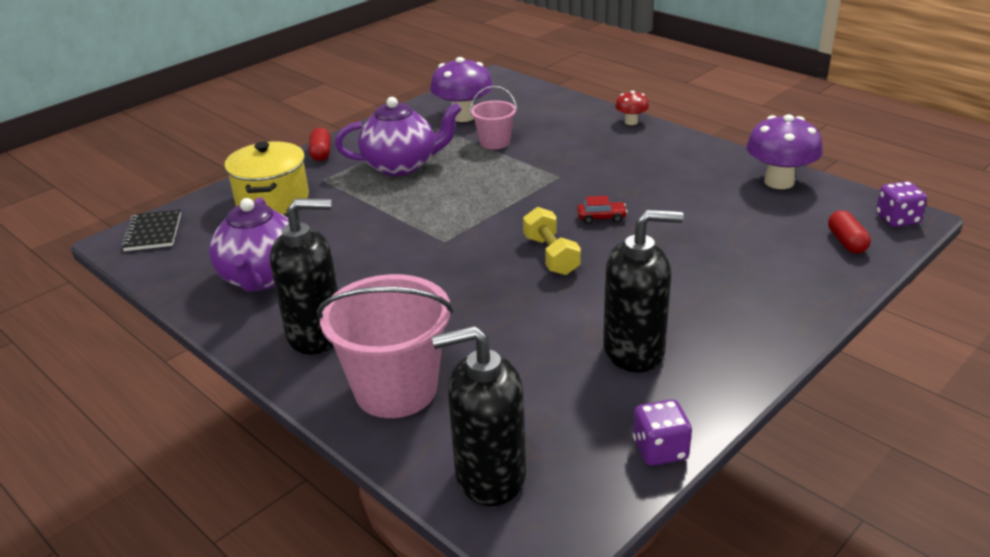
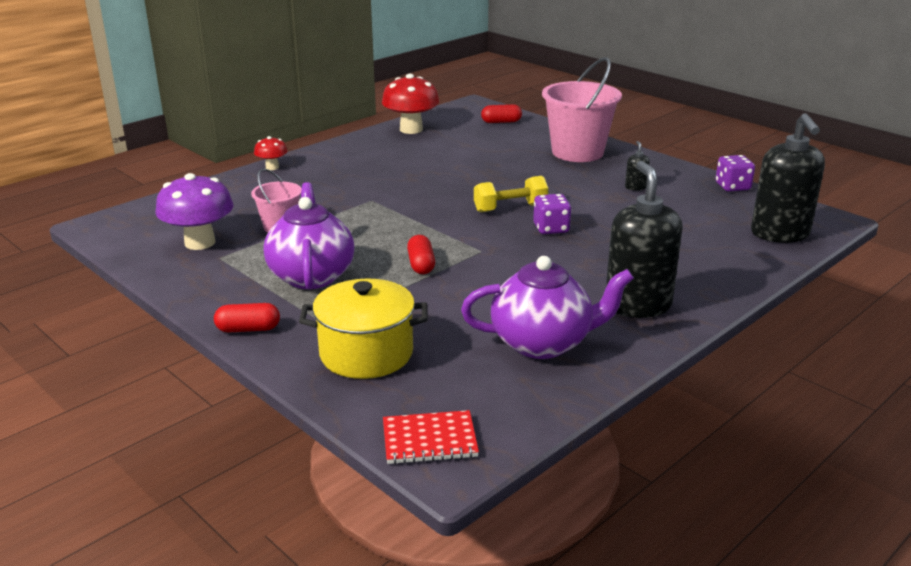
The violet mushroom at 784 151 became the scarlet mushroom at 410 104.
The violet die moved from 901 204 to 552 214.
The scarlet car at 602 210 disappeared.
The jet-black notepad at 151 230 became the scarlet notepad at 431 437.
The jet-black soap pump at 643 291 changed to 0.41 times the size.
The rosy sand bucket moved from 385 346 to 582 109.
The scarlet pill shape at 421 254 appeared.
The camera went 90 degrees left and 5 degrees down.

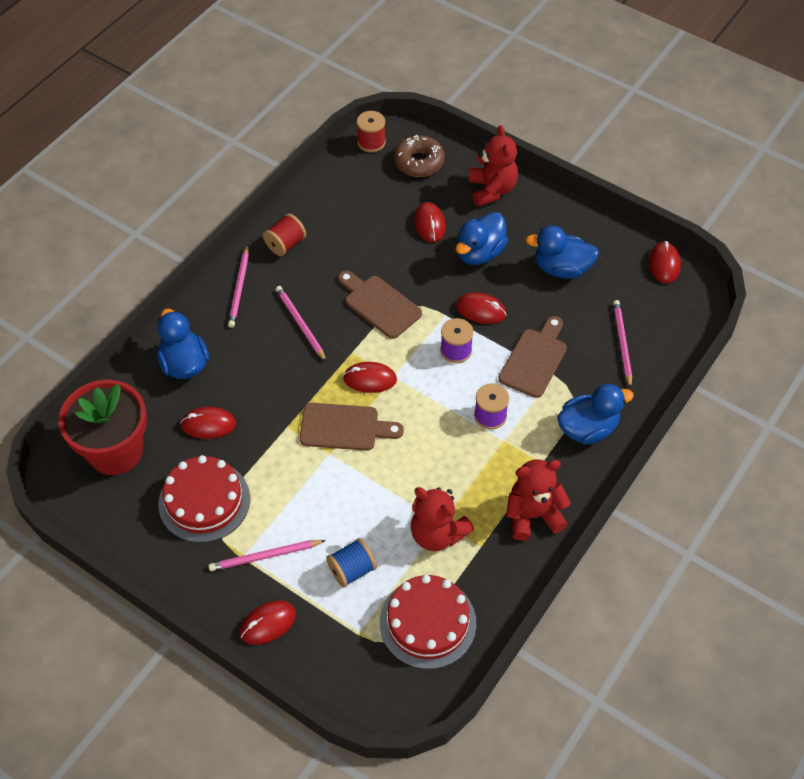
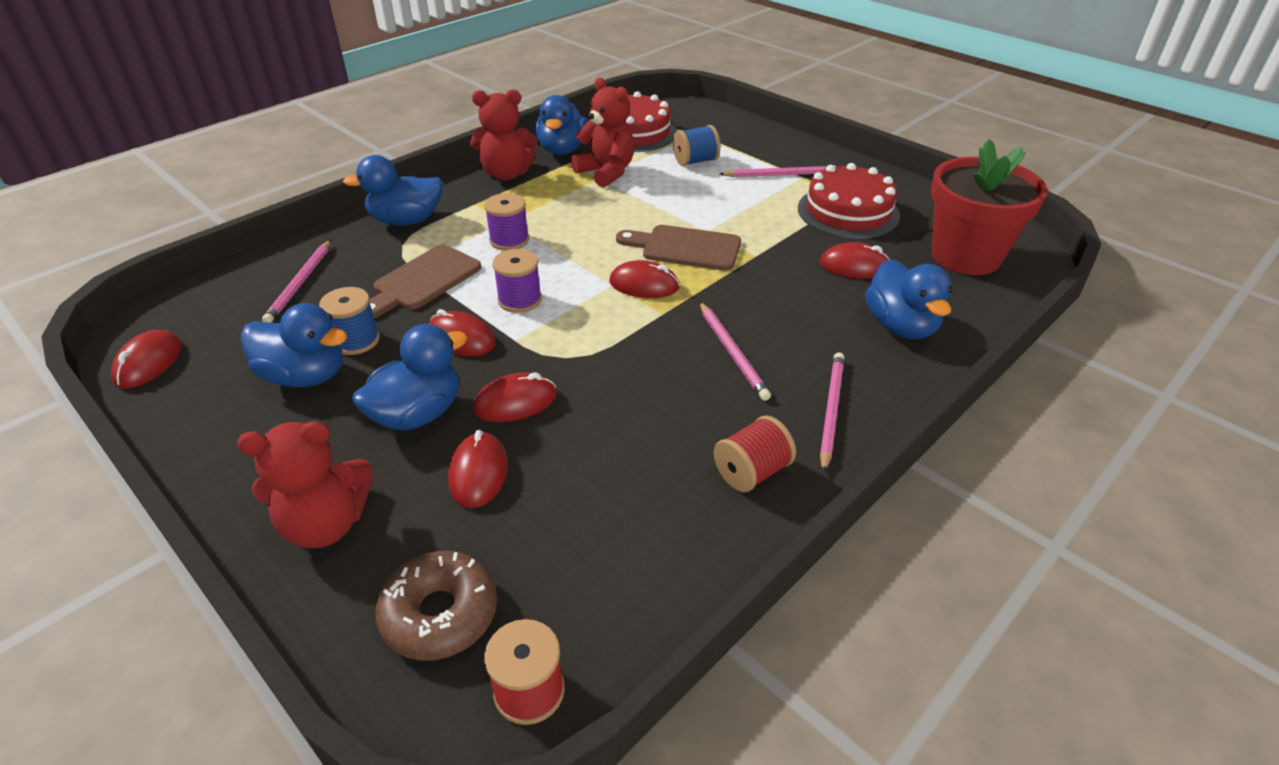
The scarlet teddy bear at 493 166 turned 105 degrees counterclockwise.
The dark brown cutting board at 380 305 disappeared.
The scarlet computer mouse moved from 268 622 to 515 397.
The royal blue duck at 561 125 appeared.
The royal blue spool at 349 321 appeared.
The camera went 170 degrees left and 15 degrees down.

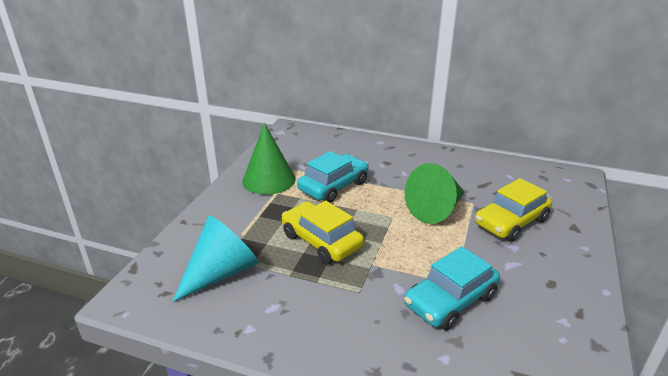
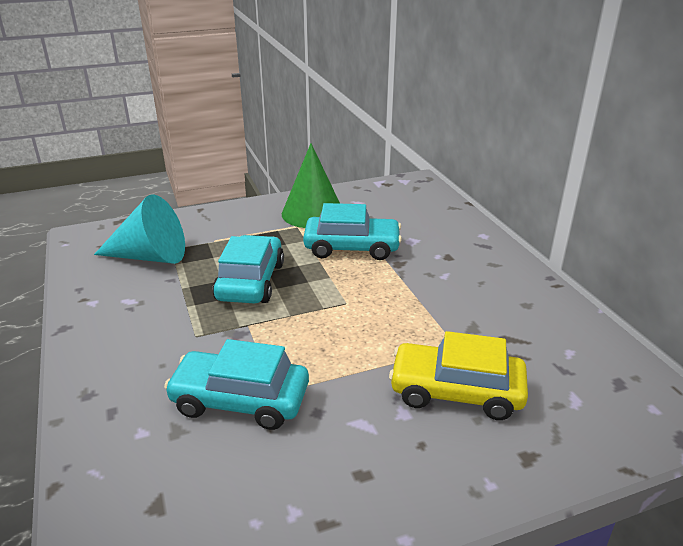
The leaf-green cone at 434 193 disappeared.
The golden car at 323 232 became the turquoise car at 248 269.
The camera went 50 degrees right and 0 degrees up.

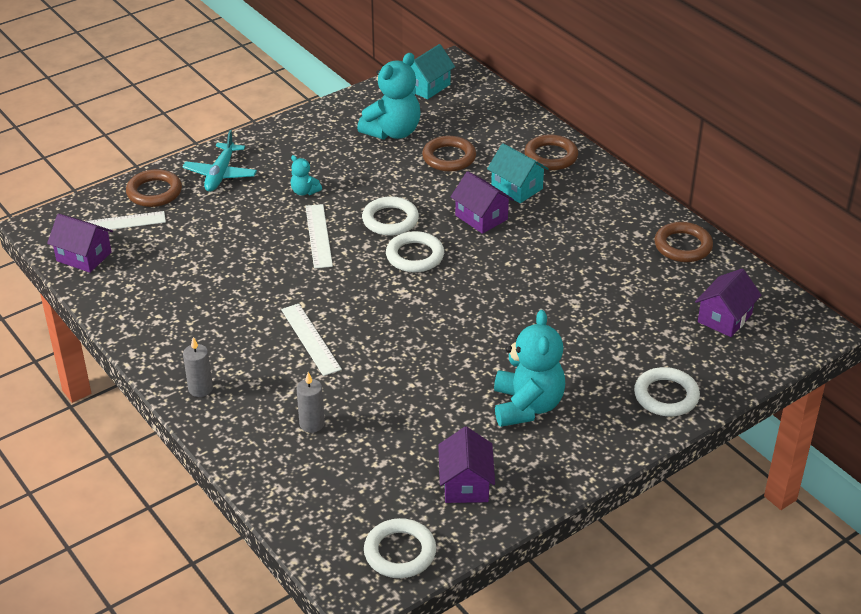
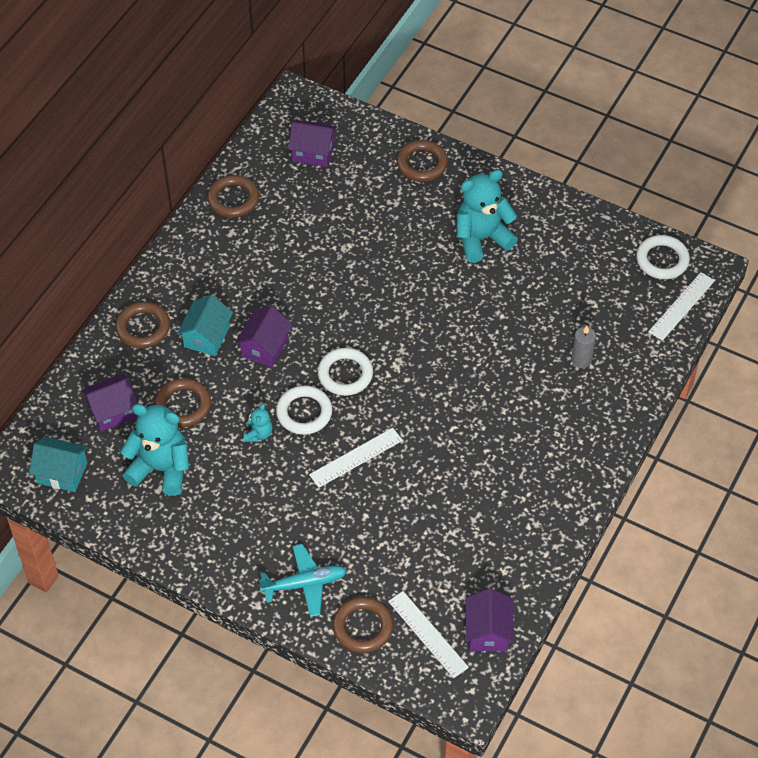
The turquoise teddy bear moved from 306 175 to 258 422.
The snow-white ruler moved from 311 340 to 681 306.
The grey candle at 198 367 disappeared.
The snow-white torus at 667 391 became the dark brown torus at 422 161.
The violet toy house moved from 466 465 to 109 403.
The camera went 115 degrees left and 15 degrees up.

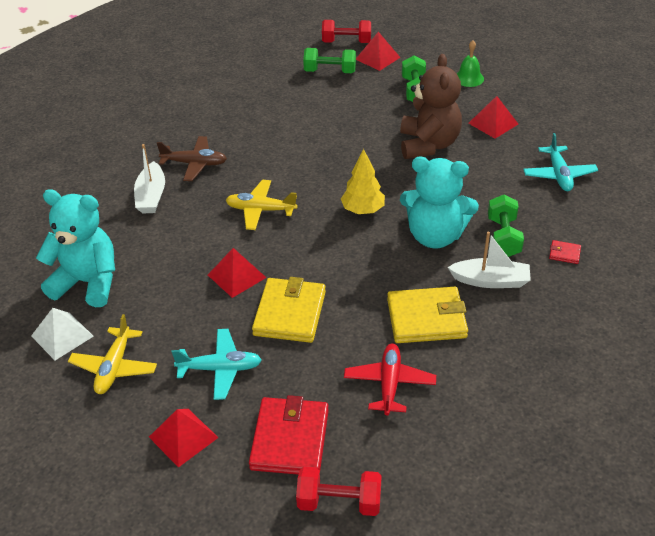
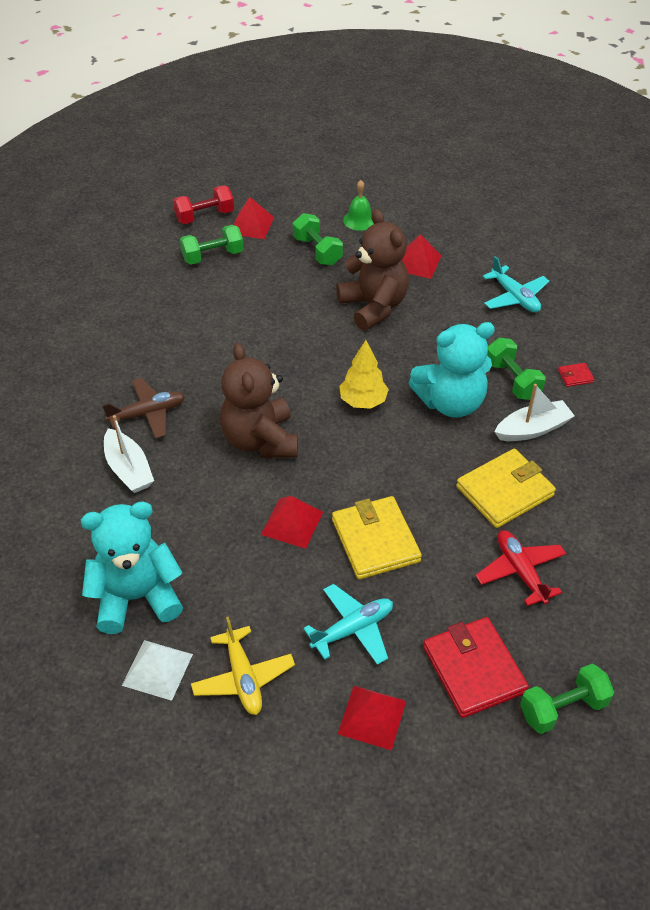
The golden aeroplane at 262 205 was replaced by the dark brown teddy bear at 259 400.
The scarlet free weight at 339 491 became the leaf-green free weight at 567 699.
The camera went 30 degrees left and 5 degrees up.

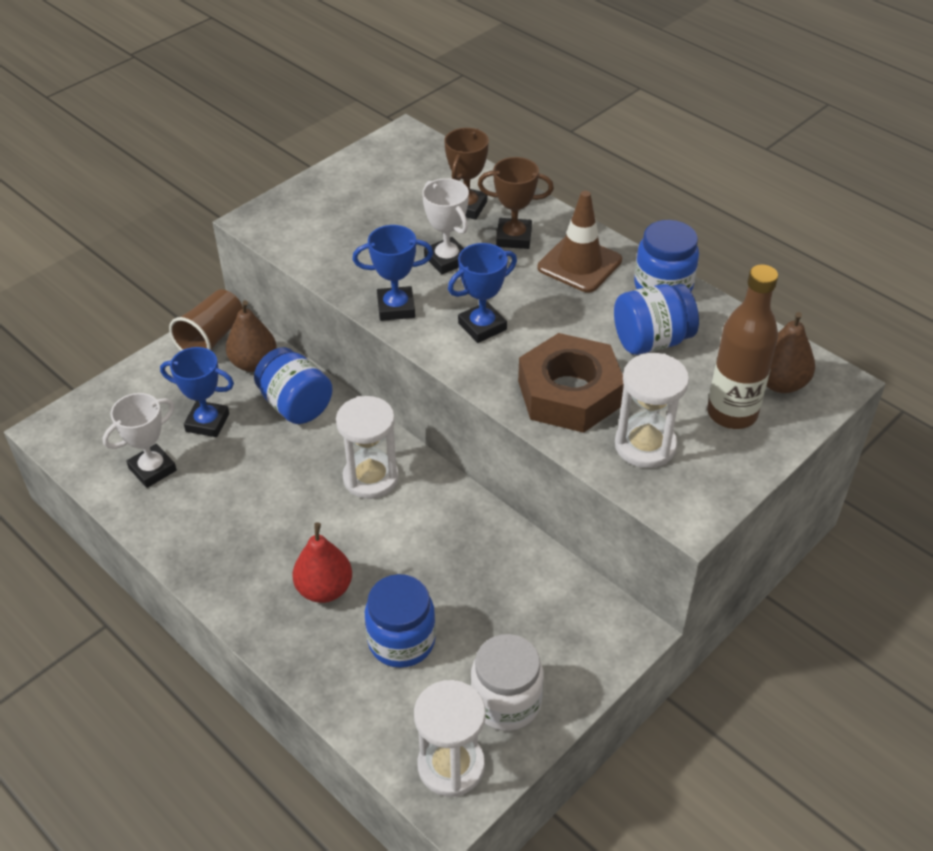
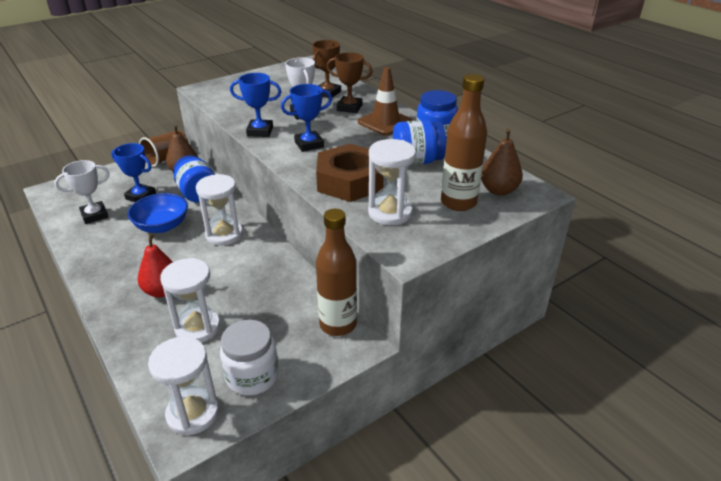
The royal blue jar at 400 621 was replaced by the snow-white sandglass at 190 300.
The royal blue bowl at 158 213 appeared.
The dark brown bottle at 336 272 appeared.
The camera went 10 degrees right and 10 degrees down.

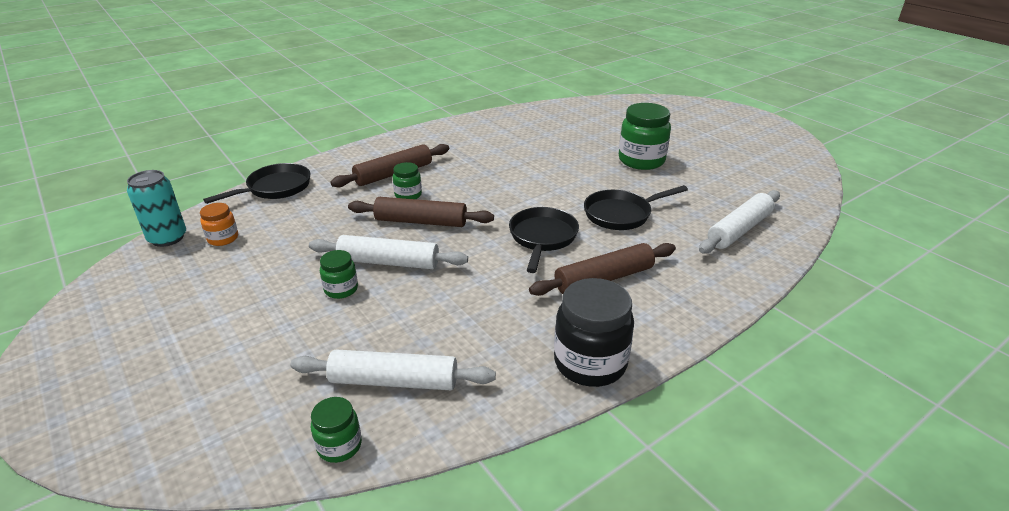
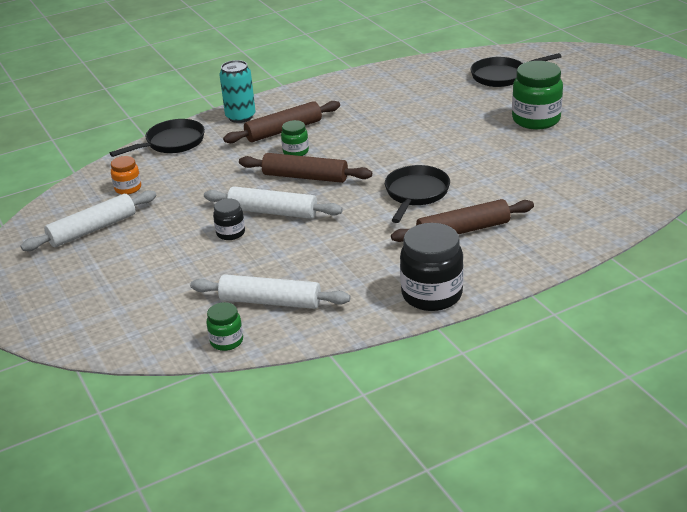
The turquoise can moved from 156 208 to 237 91.
The jet-black skillet moved from 636 207 to 516 70.
The snow-white dough roller moved from 739 222 to 88 220.
The leaf-green jar at 339 274 became the jet-black jar at 229 219.
The camera went 10 degrees right and 0 degrees up.

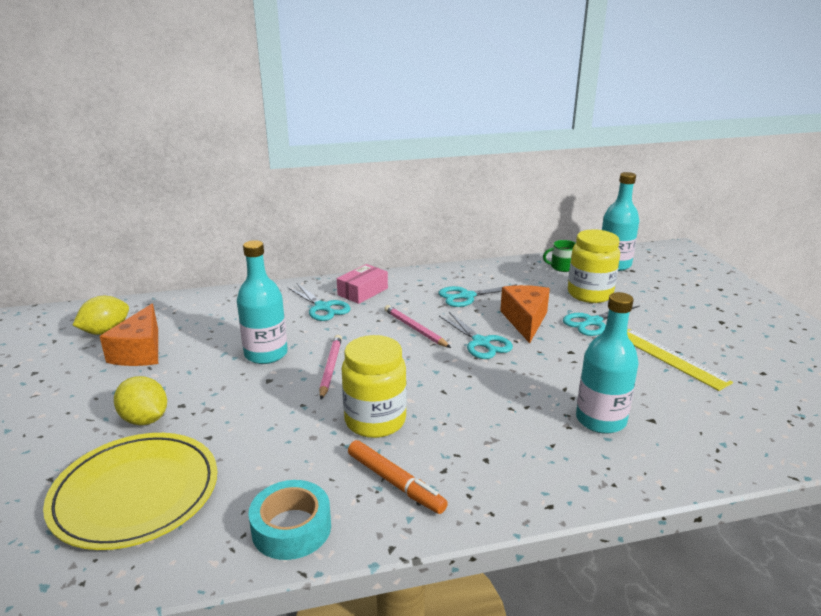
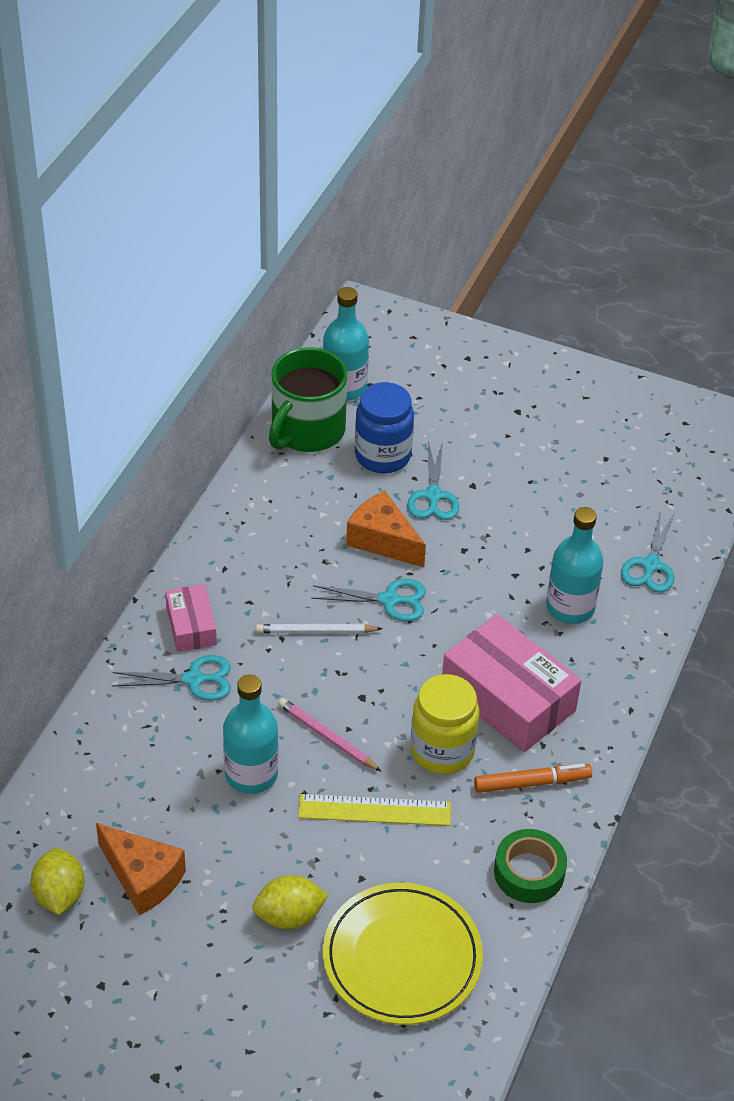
The golden jar at 594 266 became the royal blue jar at 384 427.
The leaf-green coffee mug at 559 256 changed to 2.28 times the size.
The turquoise scissors moved from 478 295 to 647 551.
The rosy lead pencil at 417 326 became the snow-white lead pencil at 319 629.
The golden ruler moved from 680 360 to 374 810.
The turquoise sticky tape at 289 520 became the leaf-green sticky tape at 530 866.
The rosy box at 511 683 appeared.
The camera went 55 degrees left and 20 degrees up.

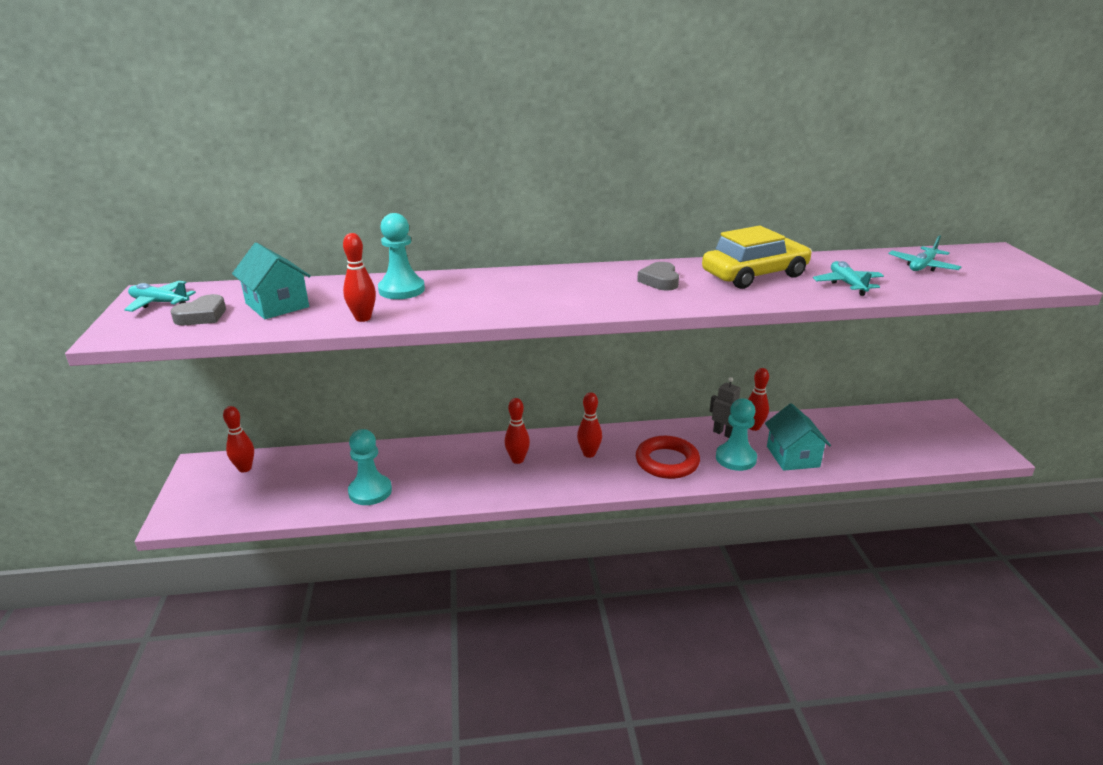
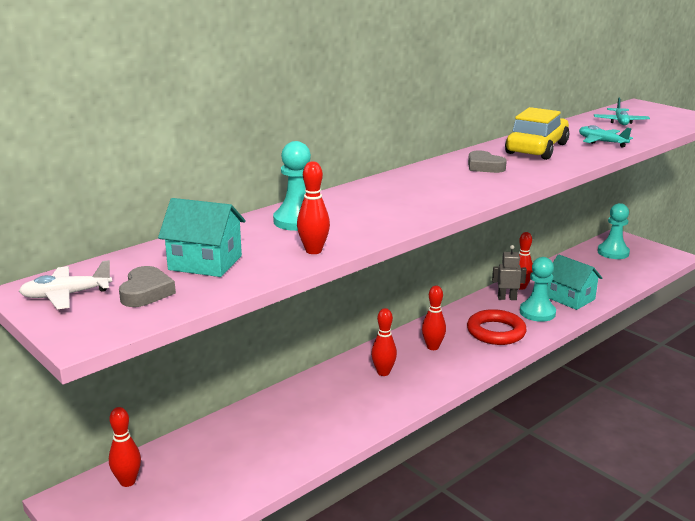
The turquoise aeroplane at 160 296 became the snow-white aeroplane at 65 284.
The turquoise pawn moved from 370 467 to 614 231.
The camera went 35 degrees left and 5 degrees down.

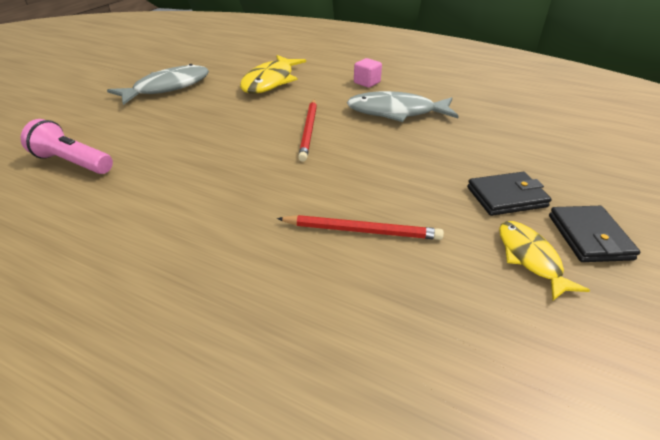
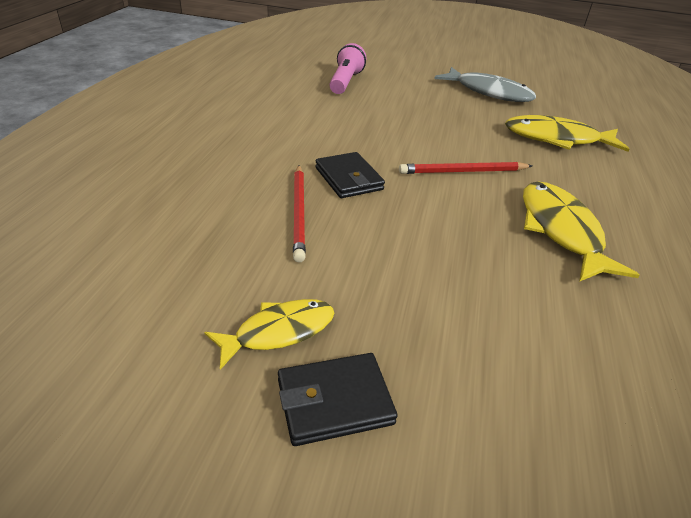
The rosy block at 368 73 disappeared.
The grey toy fish at 403 106 became the golden toy fish at 581 231.
The jet-black wallet moved from 509 194 to 350 175.
The camera went 75 degrees right and 0 degrees up.

